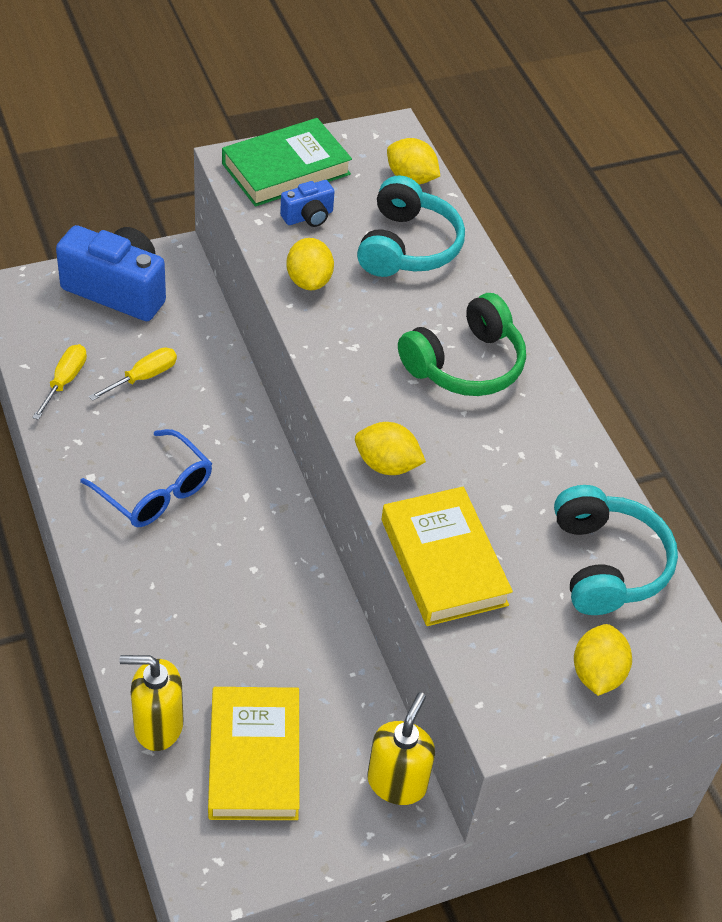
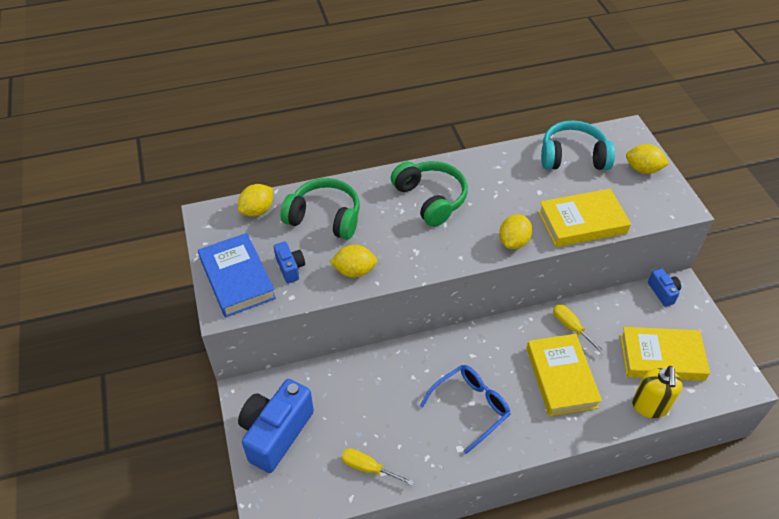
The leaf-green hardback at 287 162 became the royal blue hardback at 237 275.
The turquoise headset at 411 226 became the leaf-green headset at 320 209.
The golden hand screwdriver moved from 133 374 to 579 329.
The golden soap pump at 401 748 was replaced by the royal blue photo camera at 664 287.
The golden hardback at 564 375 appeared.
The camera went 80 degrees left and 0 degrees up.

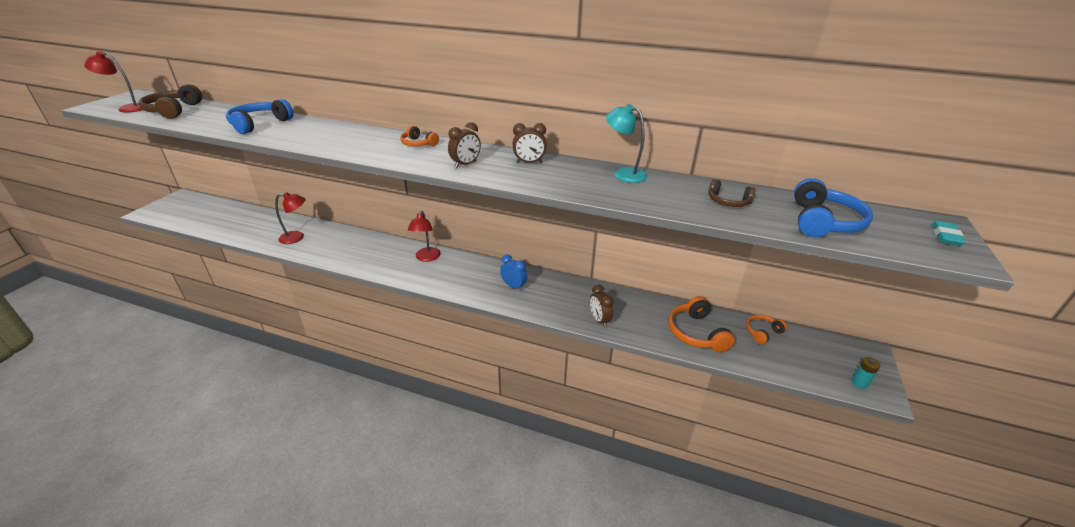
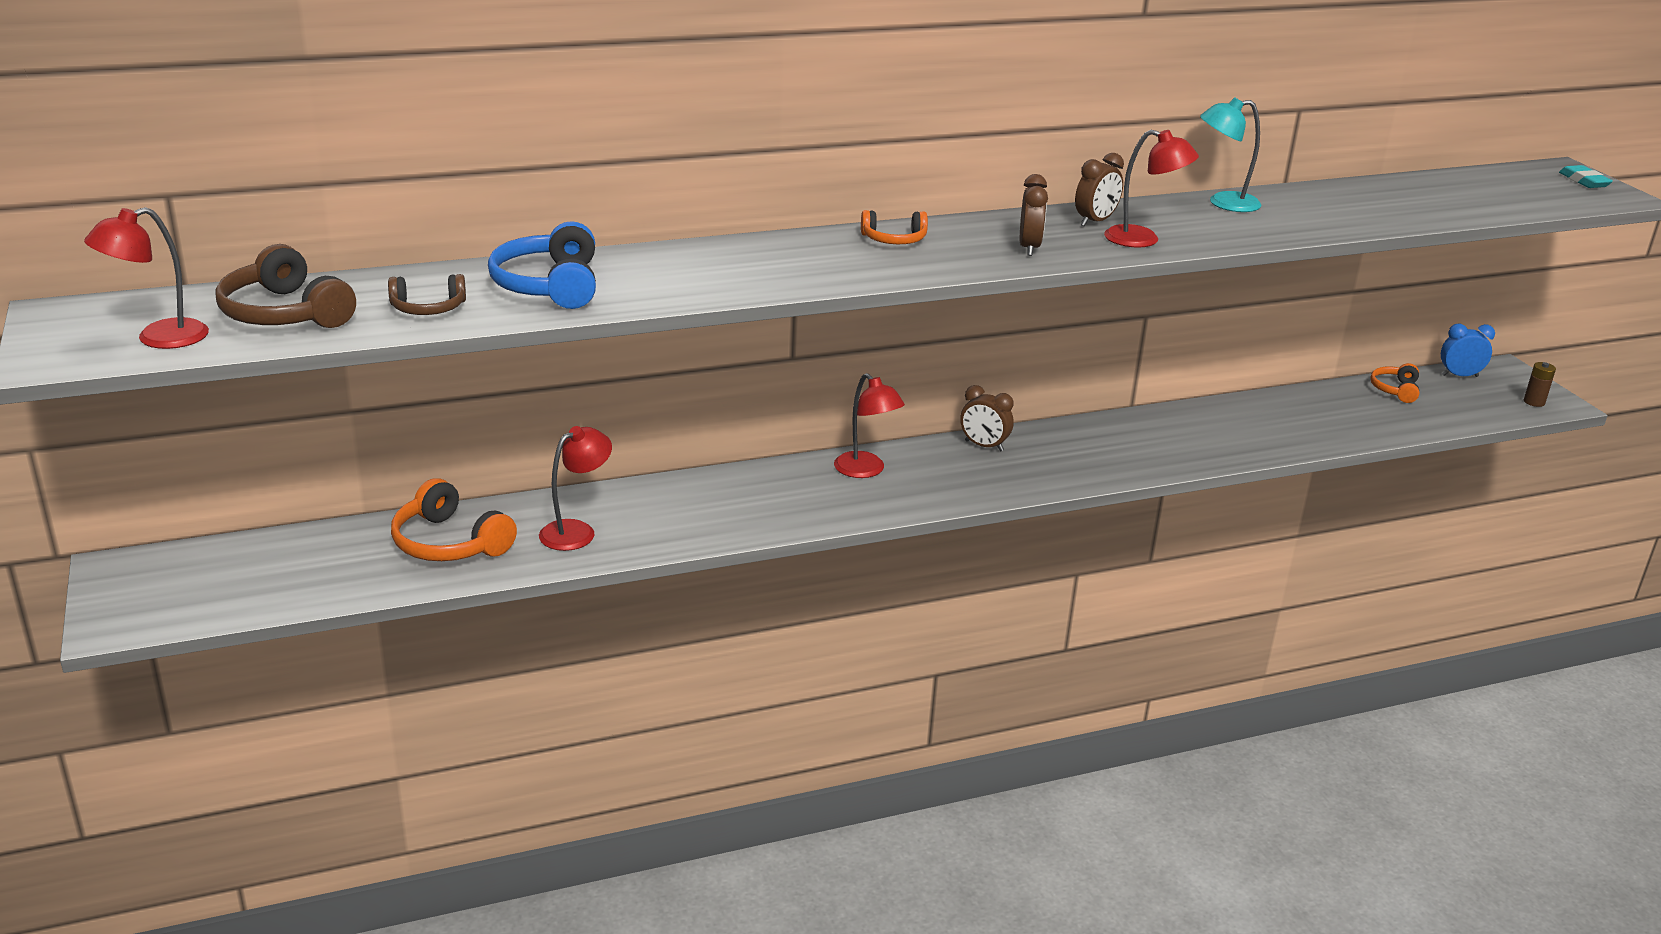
The royal blue headset at 833 207 disappeared.
The dark brown headset moved from 732 193 to 427 294.
The royal blue clock moved from 513 272 to 1468 350.
The dark brown clock moved from 602 306 to 987 418.
The bright orange headset moved from 701 324 to 454 519.
The turquoise power cell at 866 373 became the dark brown power cell at 1540 384.
The scarlet lamp at 1151 189 appeared.
The camera went 40 degrees left and 5 degrees down.

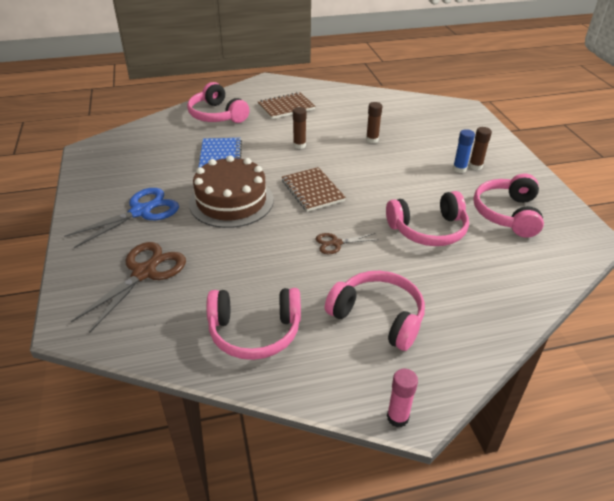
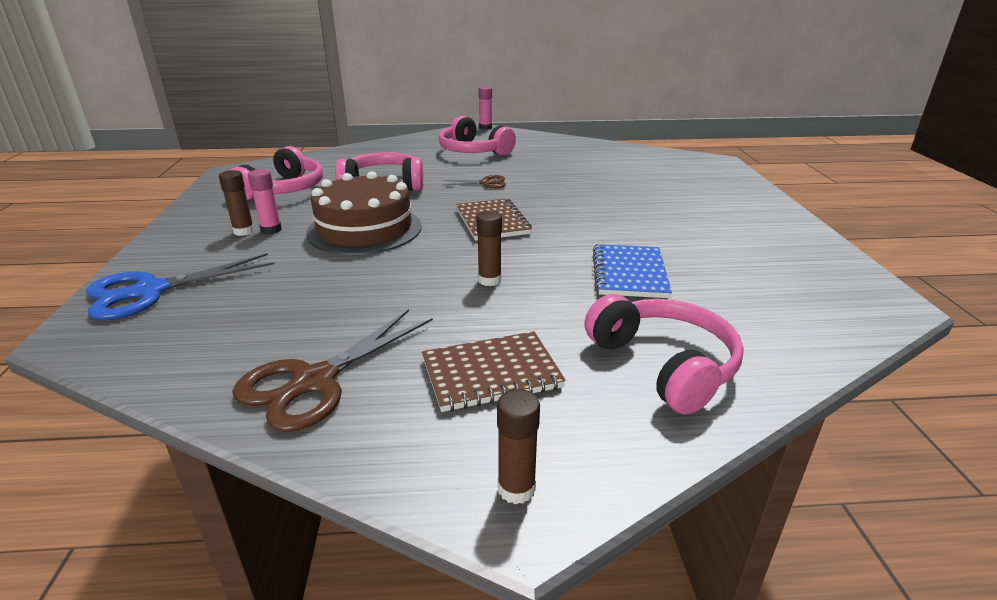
The dark brown glue stick moved from 374 122 to 518 446.
The royal blue glue stick at 464 151 became the rosy glue stick at 265 201.
The dark brown cake moved from 231 191 to 364 213.
The royal blue scissors moved from 121 218 to 180 286.
The dark brown scissors moved from 128 287 to 332 370.
The rosy headset at 253 324 disappeared.
The camera went 170 degrees left and 10 degrees down.

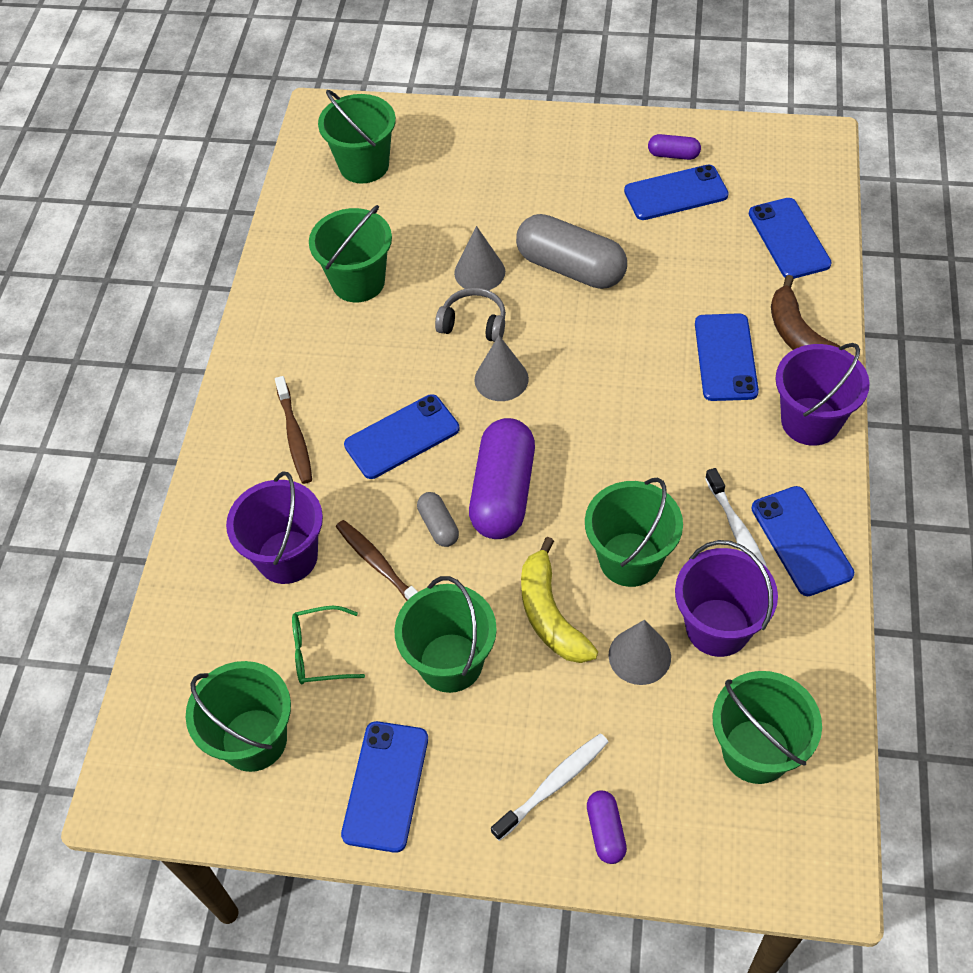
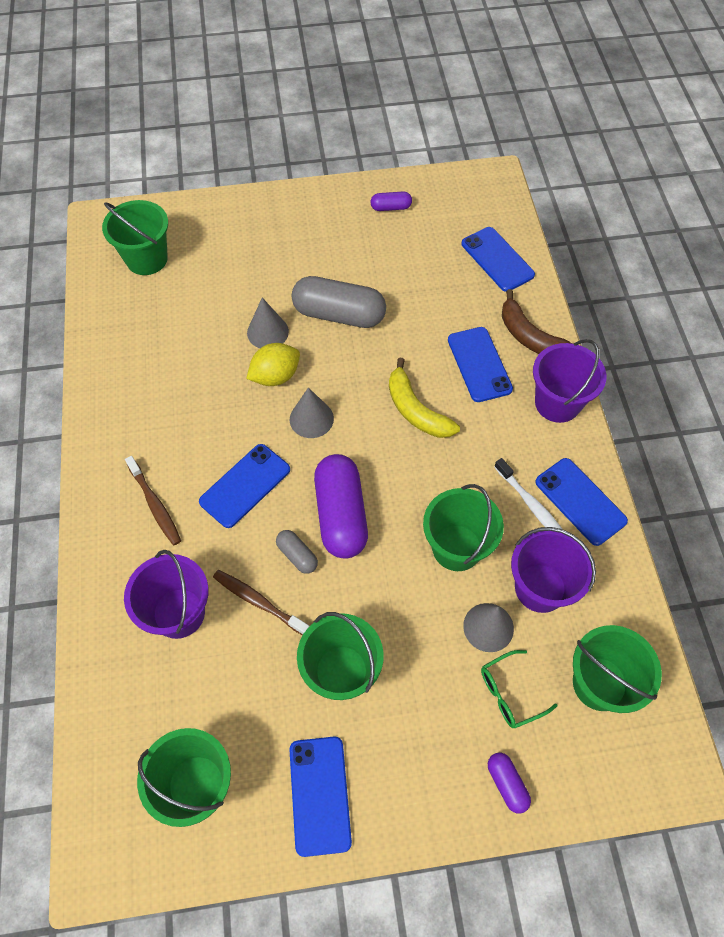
The royal blue smartphone at 676 192 disappeared.
The leaf-green sand bucket at 350 253 disappeared.
The grey headset at 470 315 was replaced by the golden lemon at 273 364.
The golden toy banana moved from 559 600 to 424 397.
The leaf-green spectacles moved from 328 645 to 519 689.
The snow-white tooth brush at 549 787 disappeared.
The camera went 20 degrees left and 5 degrees up.

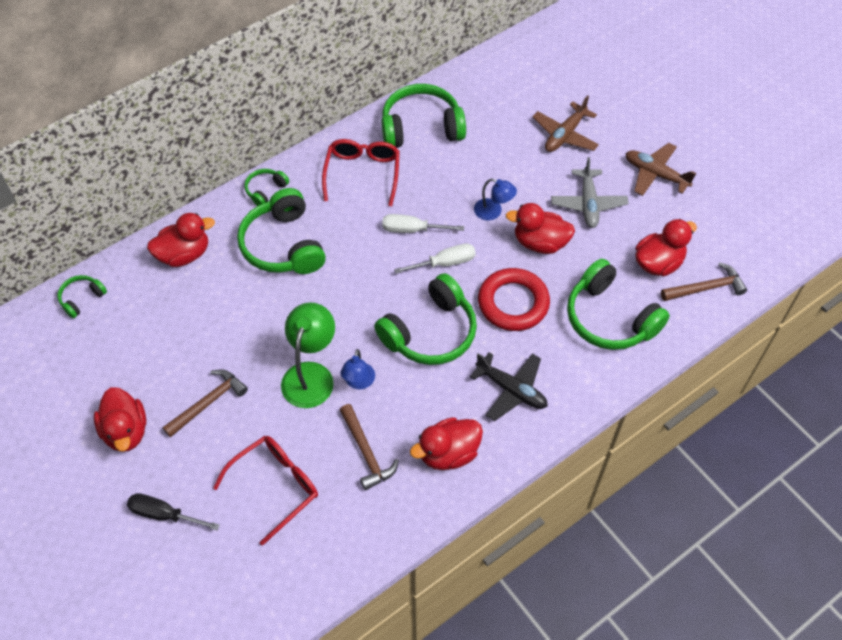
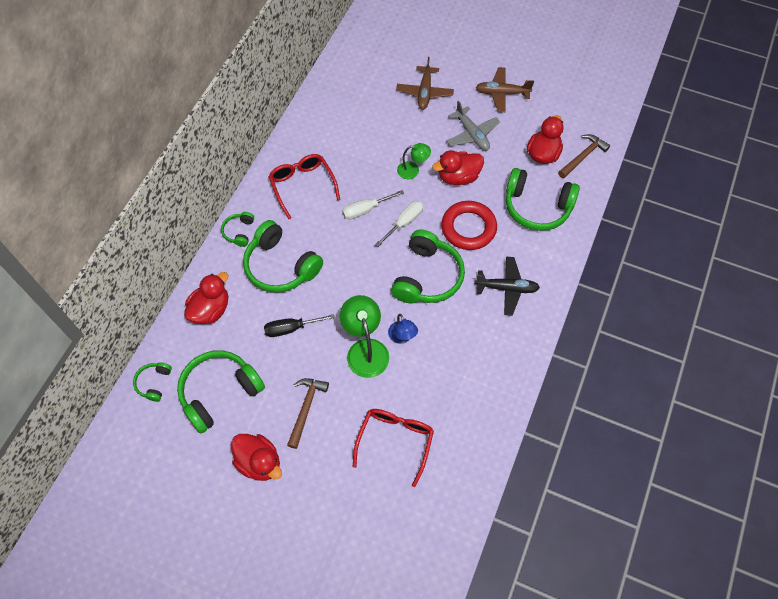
The leaf-green headset moved from 424 116 to 221 392.
The royal blue lamp at 495 200 became the leaf-green lamp at 414 161.
The dark brown carpenter's hammer at 369 447 disappeared.
The scarlet duck at 446 443 disappeared.
The jet-black hand screwdriver moved from 173 512 to 299 325.
The camera went 30 degrees left and 5 degrees up.

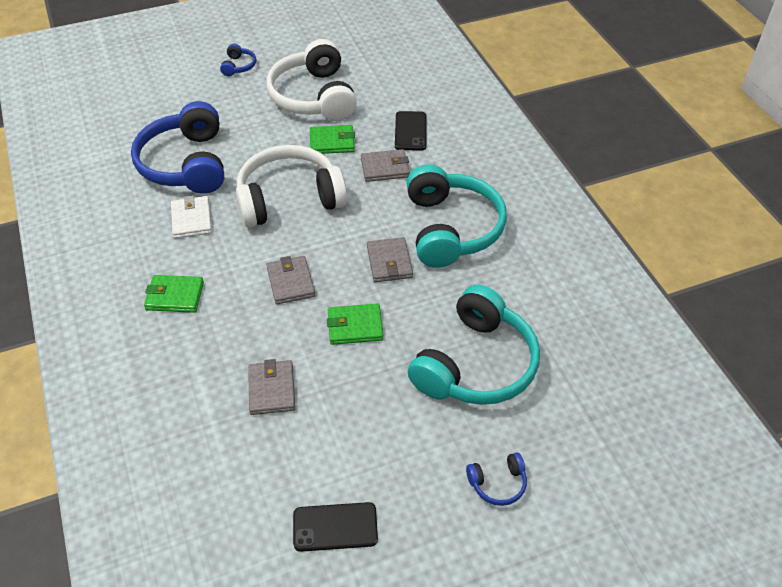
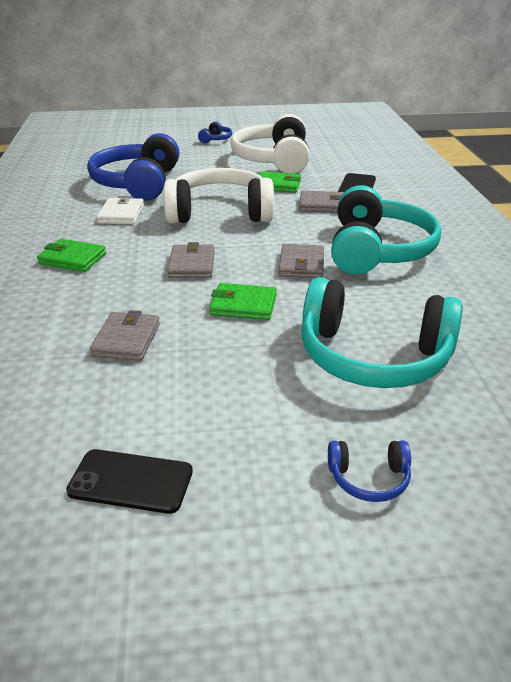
The turquoise headset at 474 345 turned 60 degrees clockwise.
The camera went 15 degrees right and 15 degrees down.

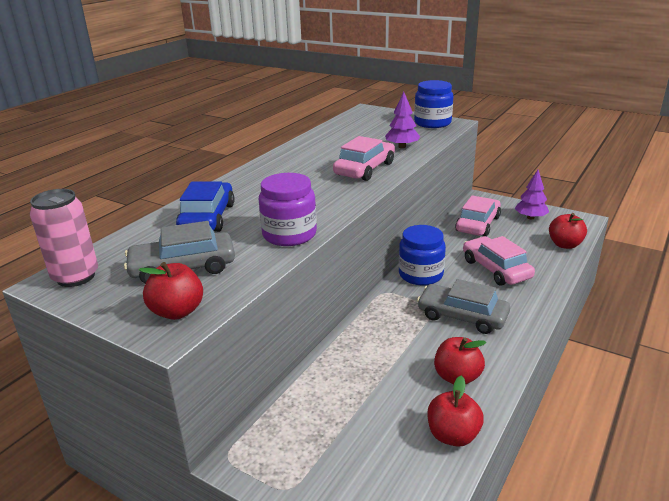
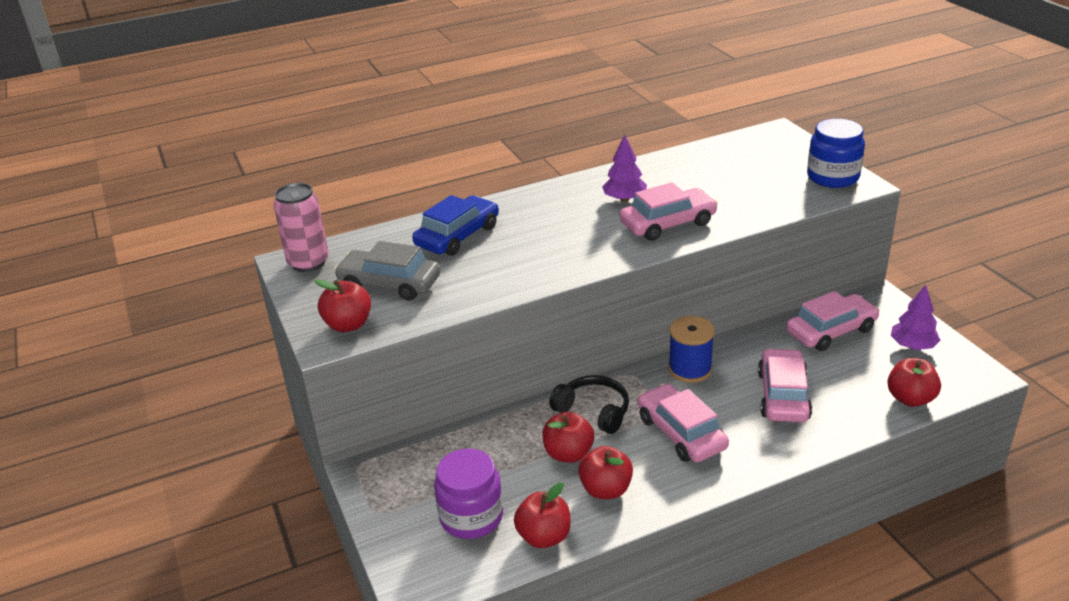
The violet fir tree moved from 402 120 to 624 168.
The violet jar moved from 288 209 to 468 494.
The royal blue jar at 422 255 was replaced by the royal blue spool at 691 349.
The grey car at 463 306 became the rosy car at 683 423.
The jet-black headset at 589 404 appeared.
The scarlet apple fruit at 568 437 appeared.
The camera went 35 degrees right and 5 degrees up.

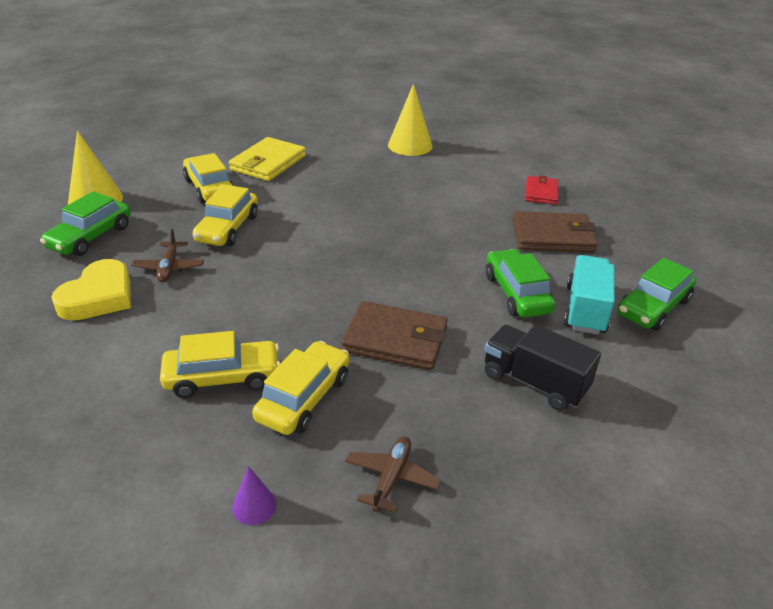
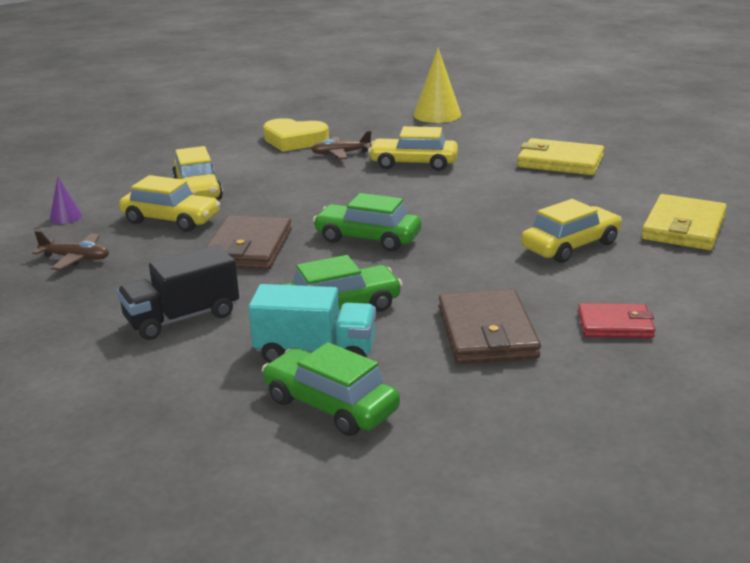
The golden cone at 410 120 was replaced by the golden wallet at 684 222.
The golden car moved from 208 178 to 571 231.
The leaf-green car moved from 85 223 to 367 222.
The jet-black lorry at 543 368 turned 150 degrees counterclockwise.
The camera went 85 degrees right and 10 degrees down.

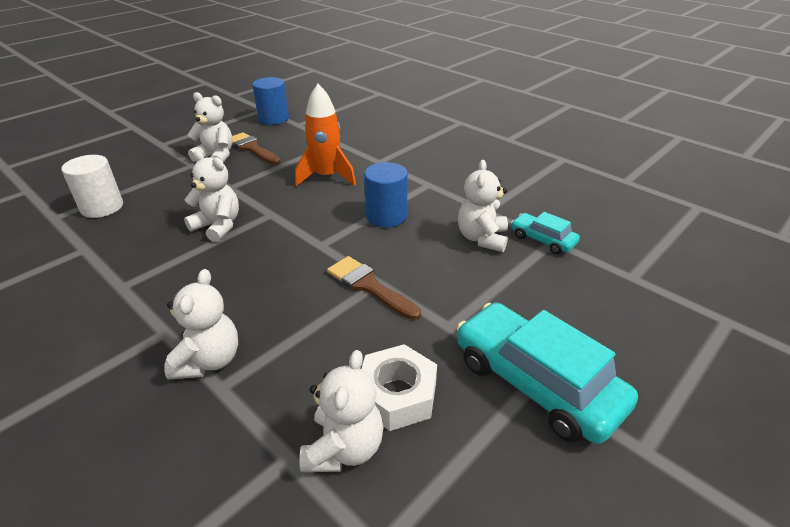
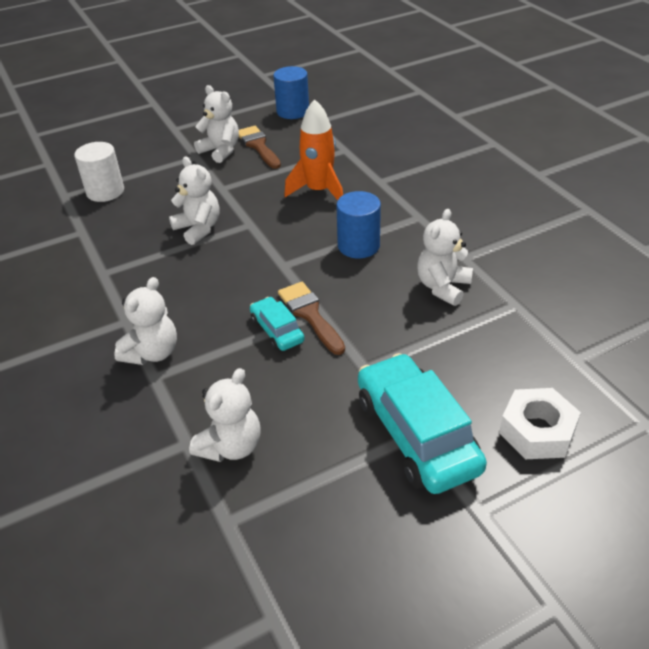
The turquoise car moved from 545 233 to 277 324.
The snow-white hexagon nut moved from 399 387 to 540 423.
The camera went 20 degrees right and 5 degrees up.

